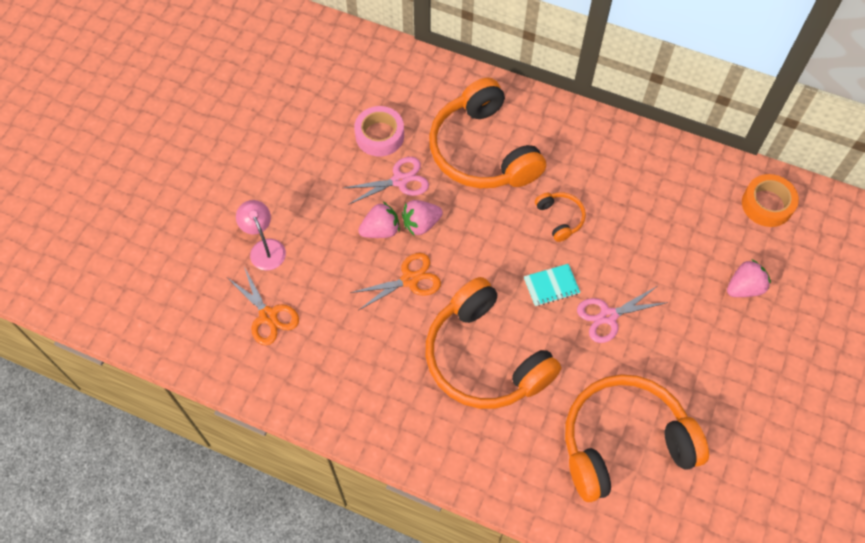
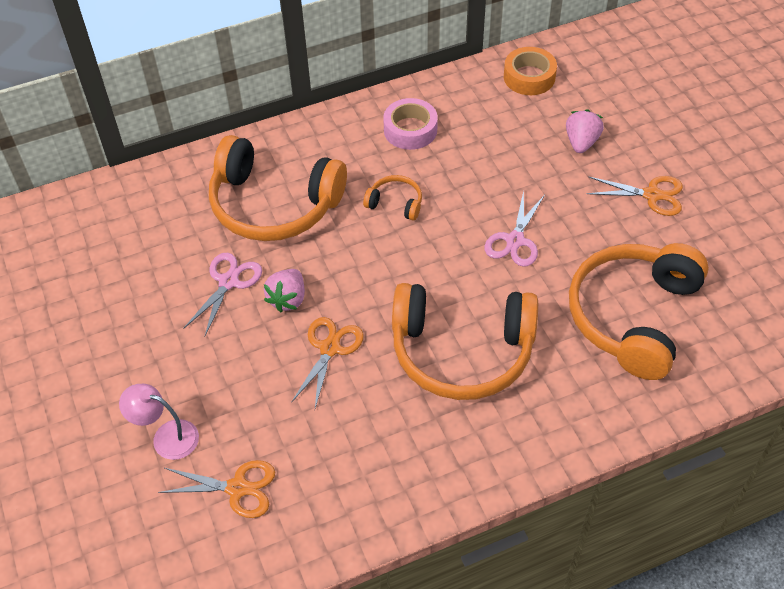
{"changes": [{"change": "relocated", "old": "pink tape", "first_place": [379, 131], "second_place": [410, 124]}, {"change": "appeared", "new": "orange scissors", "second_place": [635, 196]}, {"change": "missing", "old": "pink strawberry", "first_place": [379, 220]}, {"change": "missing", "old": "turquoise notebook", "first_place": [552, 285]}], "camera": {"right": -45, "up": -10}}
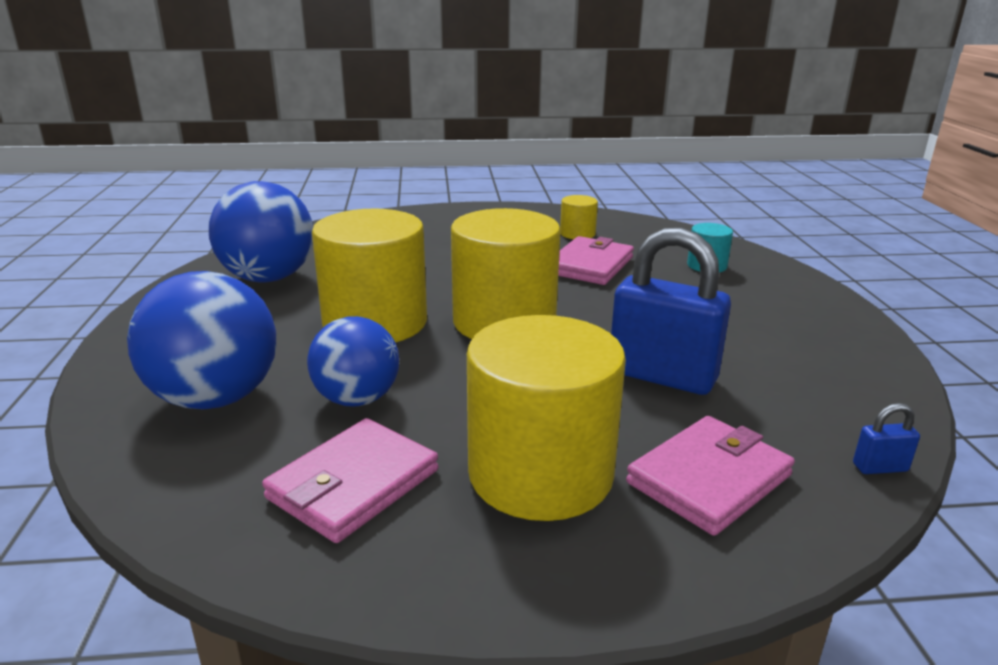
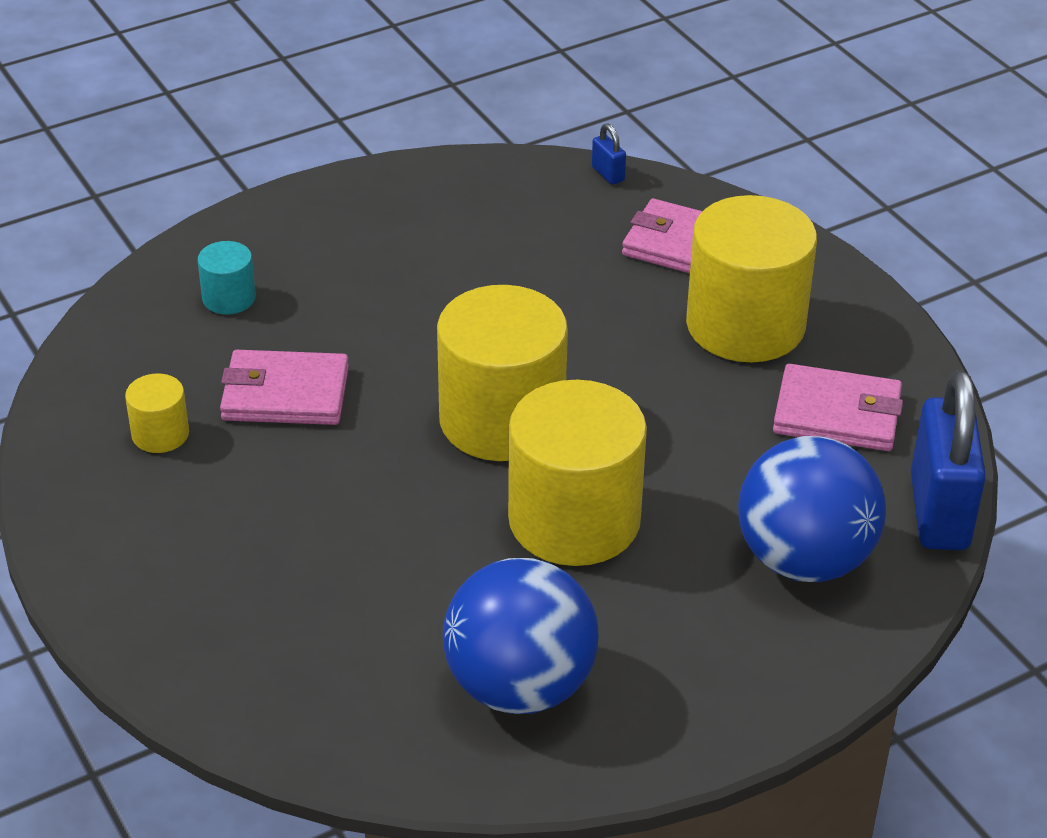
{"changes": [{"change": "relocated", "old": "blue padlock", "first_place": [671, 311], "second_place": [948, 460]}, {"change": "missing", "old": "blue ball", "first_place": [353, 361]}], "camera": {"right": -115, "up": 15}}
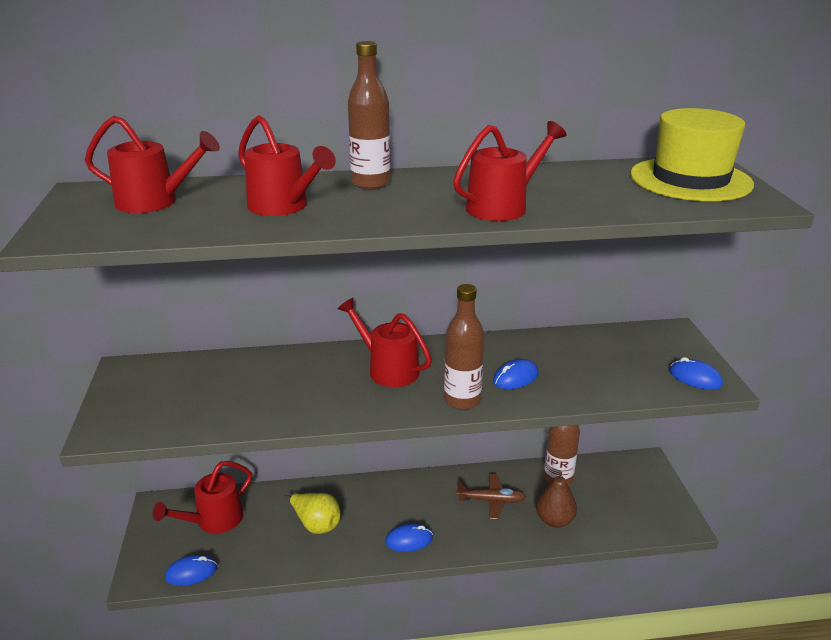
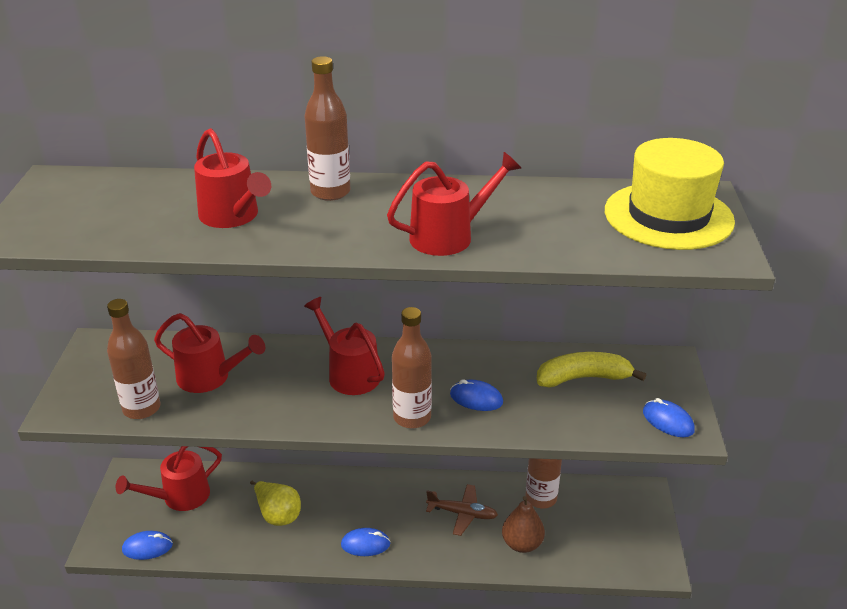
{"changes": [{"change": "appeared", "new": "brown bottle", "second_place": [134, 359]}, {"change": "relocated", "old": "red watering can", "first_place": [152, 164], "second_place": [209, 353]}, {"change": "spun", "old": "blue mouse", "first_place": [516, 374], "second_place": [476, 395], "degrees": 45}, {"change": "appeared", "new": "yellow banana", "second_place": [591, 369]}], "camera": {"right": 10, "up": 5}}
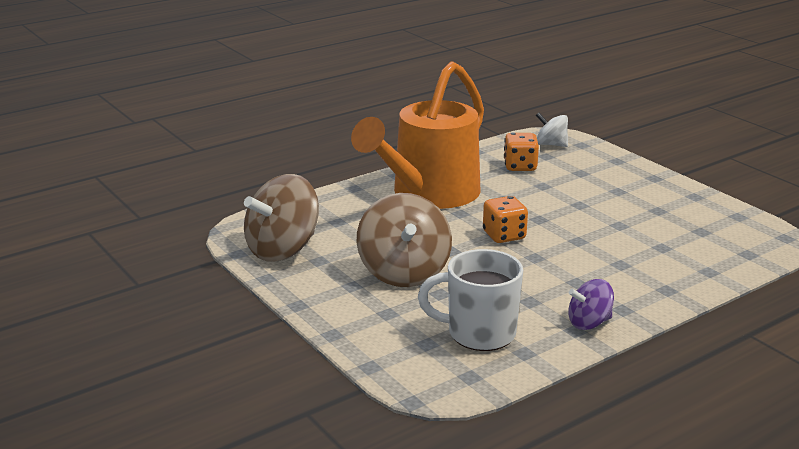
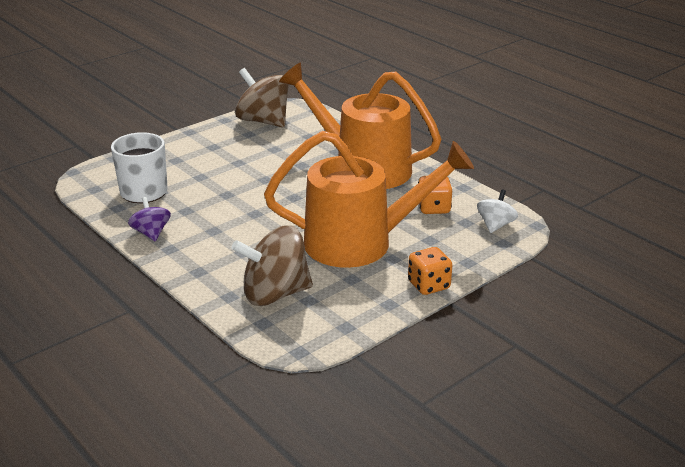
{"changes": [{"change": "relocated", "old": "brown spinning top", "first_place": [404, 240], "second_place": [272, 265]}, {"change": "appeared", "new": "orange watering can", "second_place": [369, 199]}, {"change": "relocated", "old": "orange dice", "first_place": [505, 219], "second_place": [430, 271]}], "camera": {"right": 85, "up": 5}}
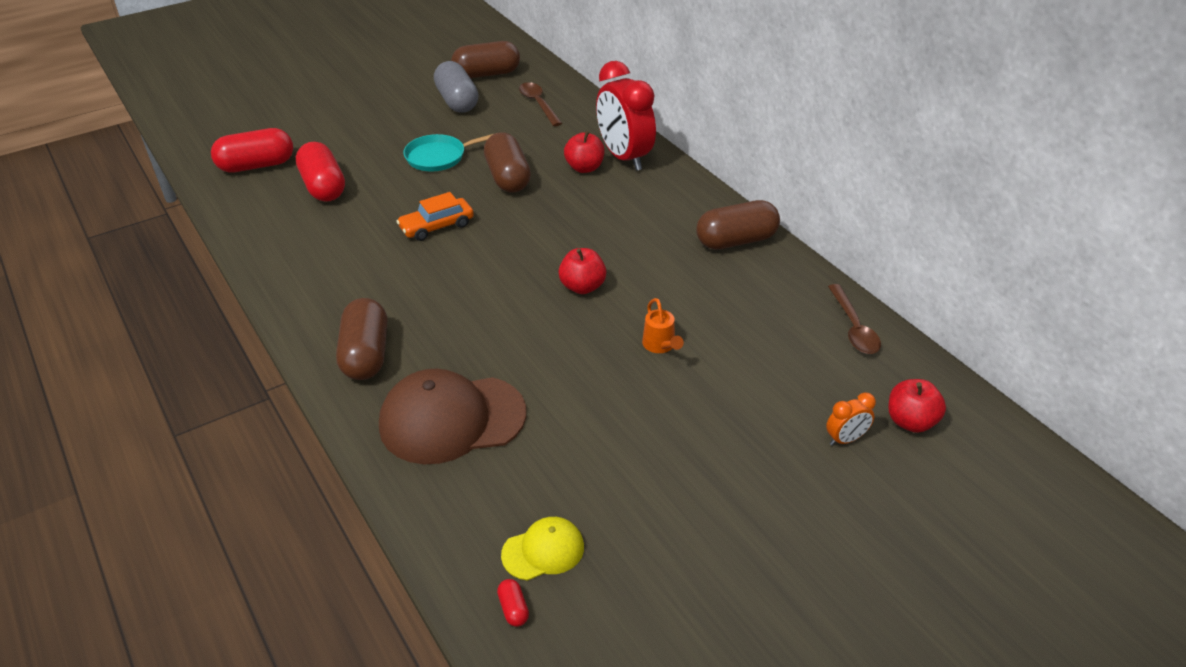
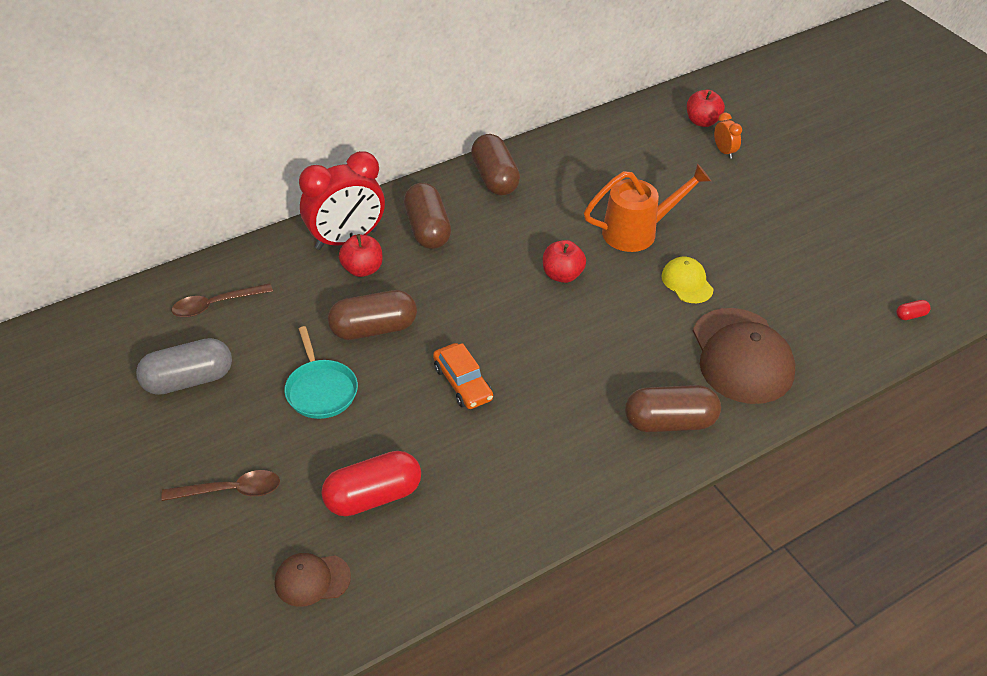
{"changes": [{"change": "relocated", "old": "brown spoon", "first_place": [854, 319], "second_place": [220, 485]}, {"change": "exchanged", "old": "red capsule", "new": "brown cap", "first_place": [252, 150], "second_place": [313, 580]}, {"change": "relocated", "old": "brown capsule", "first_place": [485, 59], "second_place": [427, 216]}, {"change": "size", "old": "orange watering can", "first_place": [663, 325], "second_place": [647, 208], "factor": 1.96}, {"change": "relocated", "old": "yellow cap", "first_place": [542, 549], "second_place": [687, 280]}], "camera": {"right": -90, "up": 5}}
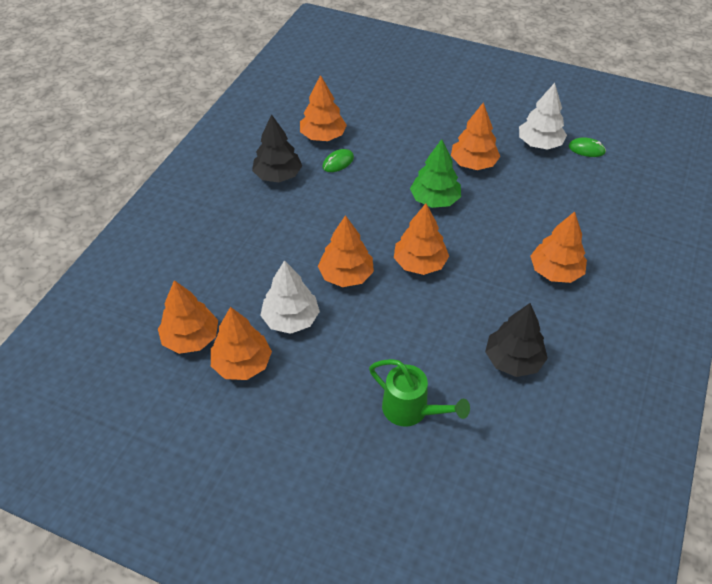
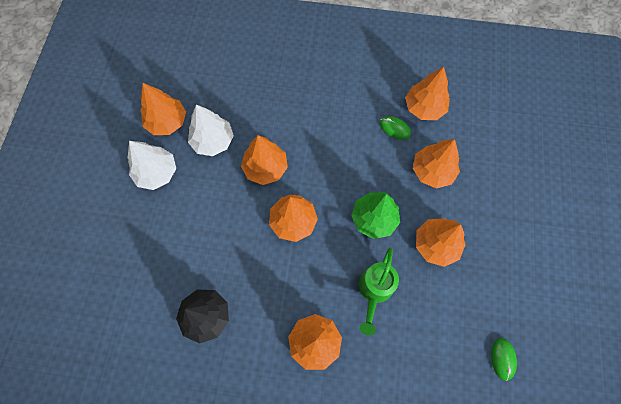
{"changes": [{"change": "relocated", "old": "white tree", "first_place": [543, 116], "second_place": [152, 165]}, {"change": "relocated", "old": "green watering can", "first_place": [419, 393], "second_place": [379, 291]}, {"change": "relocated", "old": "orange tree", "first_place": [188, 317], "second_place": [436, 163]}, {"change": "missing", "old": "black tree", "first_place": [277, 148]}], "camera": {"right": 75, "up": 20}}
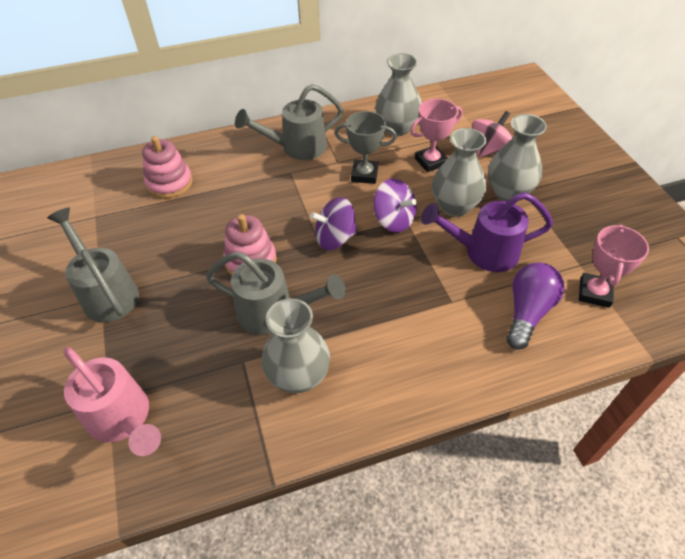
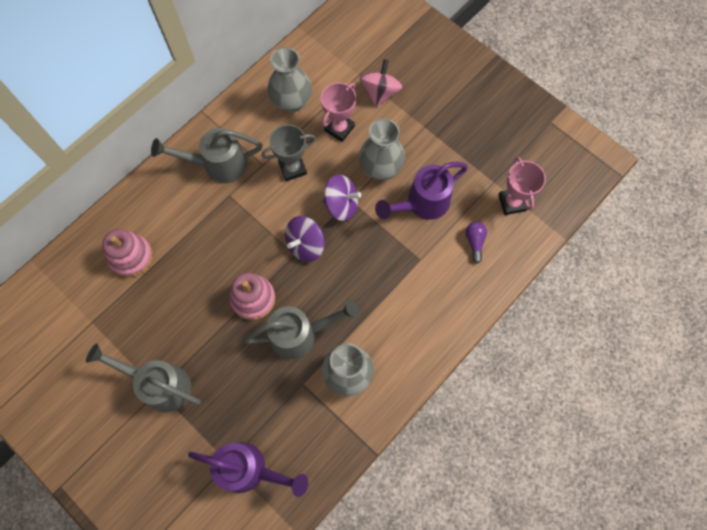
{"changes": [{"change": "spun", "old": "grey watering can", "first_place": [289, 122], "second_place": [206, 155], "degrees": 45}, {"change": "colour", "old": "pink watering can", "new": "purple watering can", "first_place": [112, 401], "second_place": [248, 469]}, {"change": "size", "old": "purple light bulb", "first_place": [535, 306], "second_place": [476, 242], "factor": 0.57}, {"change": "missing", "old": "grey vase", "first_place": [517, 157]}], "camera": {"right": -30, "up": 20}}
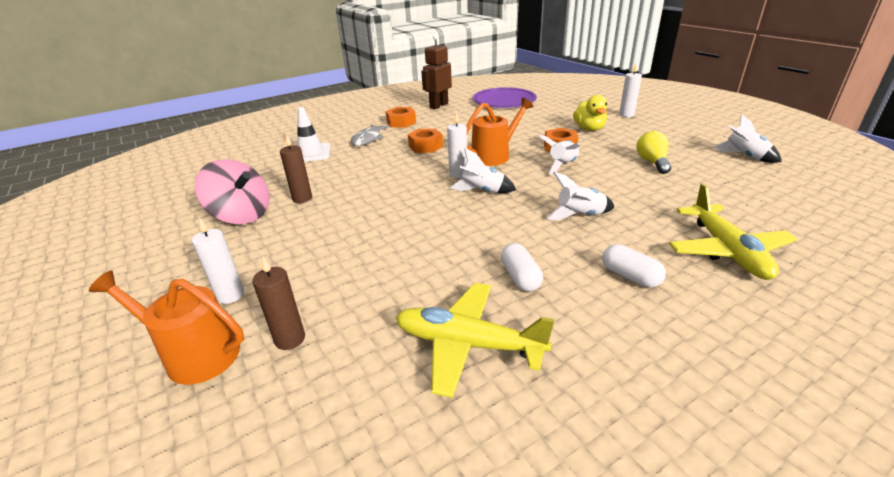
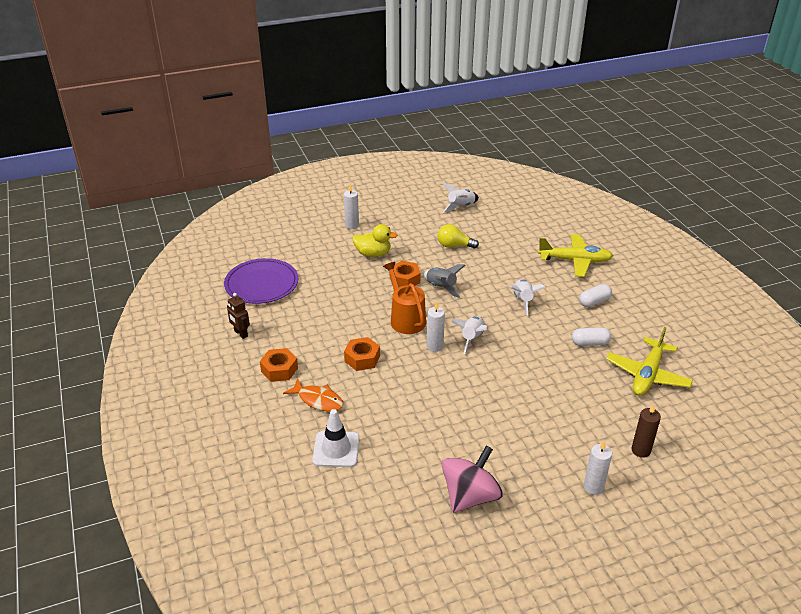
{"changes": [{"change": "size", "old": "brown robot", "first_place": [436, 71], "second_place": [238, 316], "factor": 0.62}, {"change": "colour", "old": "grey fish", "new": "orange fish", "first_place": [370, 135], "second_place": [313, 395]}, {"change": "colour", "old": "white rocket", "new": "grey rocket", "first_place": [559, 155], "second_place": [445, 281]}, {"change": "missing", "old": "orange watering can", "first_place": [166, 328]}, {"change": "missing", "old": "brown candle", "first_place": [296, 168]}], "camera": {"right": -80, "up": 5}}
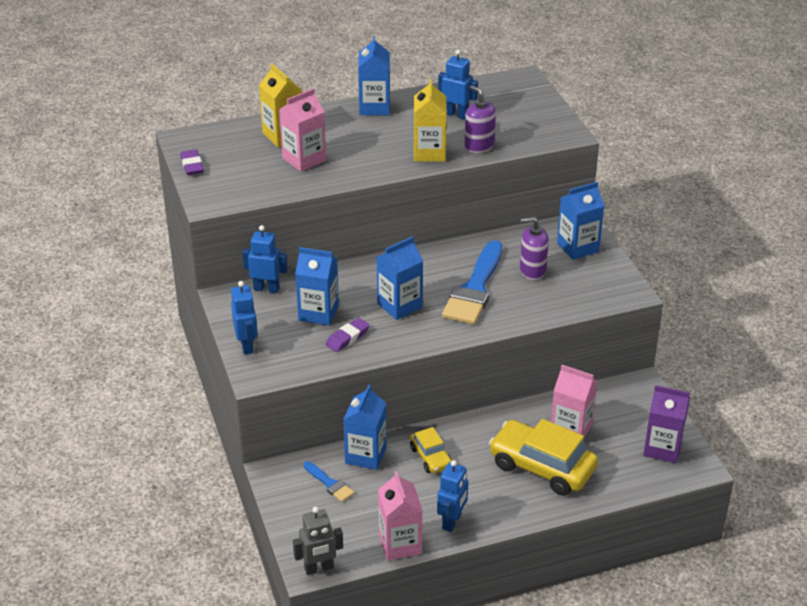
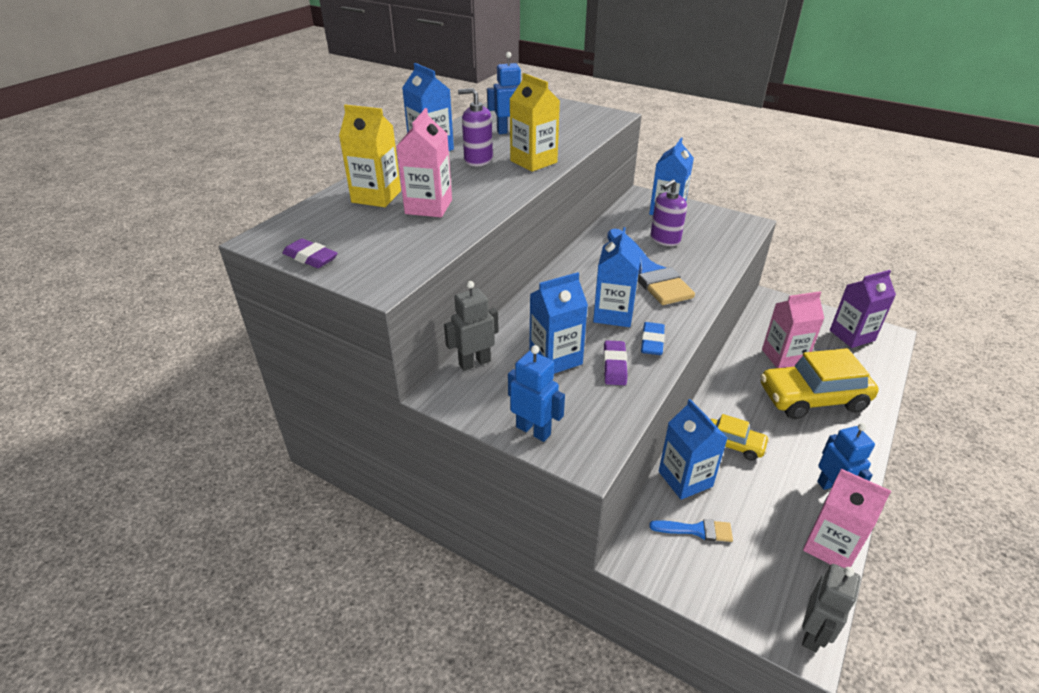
{"changes": [{"change": "colour", "old": "blue robot", "new": "grey robot", "first_place": [265, 259], "second_place": [471, 326]}, {"change": "relocated", "old": "purple soap dispenser", "first_place": [480, 119], "second_place": [475, 127]}, {"change": "appeared", "new": "blue eraser", "second_place": [653, 338]}], "camera": {"right": -40, "up": 0}}
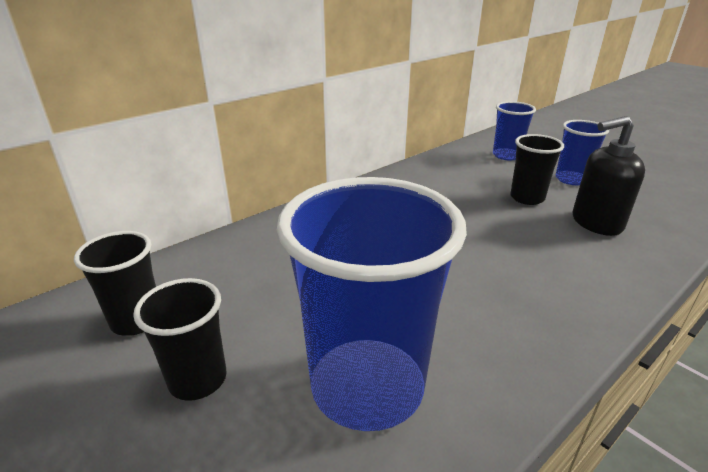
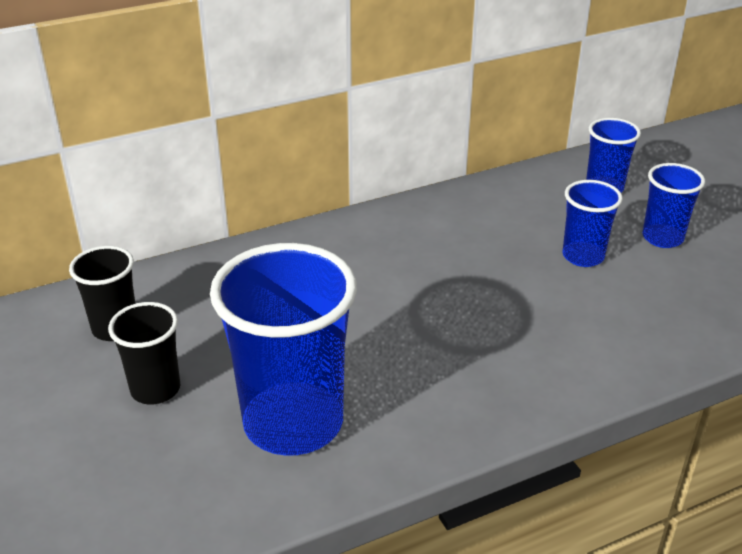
{"changes": [{"change": "colour", "old": "black cup", "new": "blue cup", "first_place": [537, 169], "second_place": [593, 223]}, {"change": "missing", "old": "black soap dispenser", "first_place": [609, 176]}], "camera": {"right": 15, "up": 5}}
